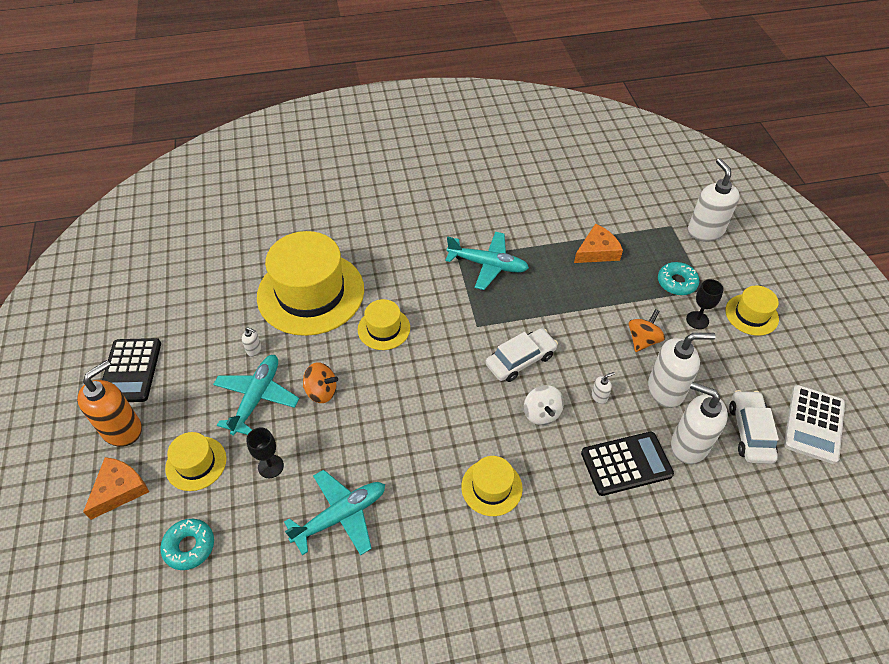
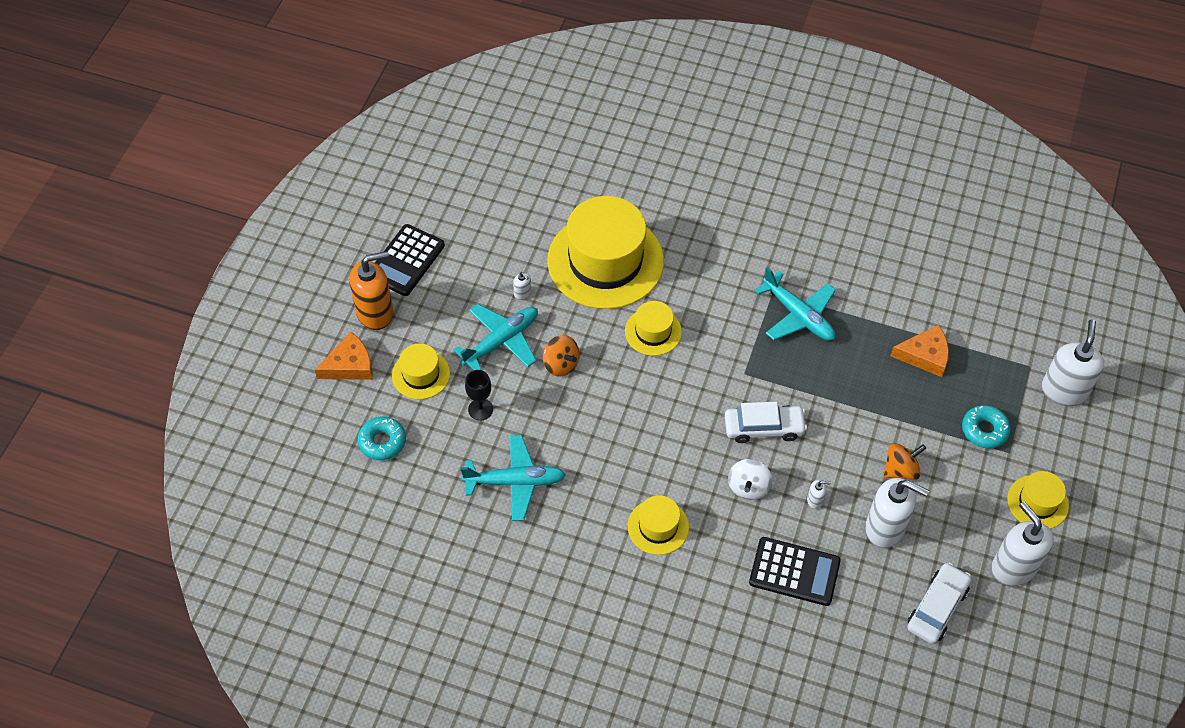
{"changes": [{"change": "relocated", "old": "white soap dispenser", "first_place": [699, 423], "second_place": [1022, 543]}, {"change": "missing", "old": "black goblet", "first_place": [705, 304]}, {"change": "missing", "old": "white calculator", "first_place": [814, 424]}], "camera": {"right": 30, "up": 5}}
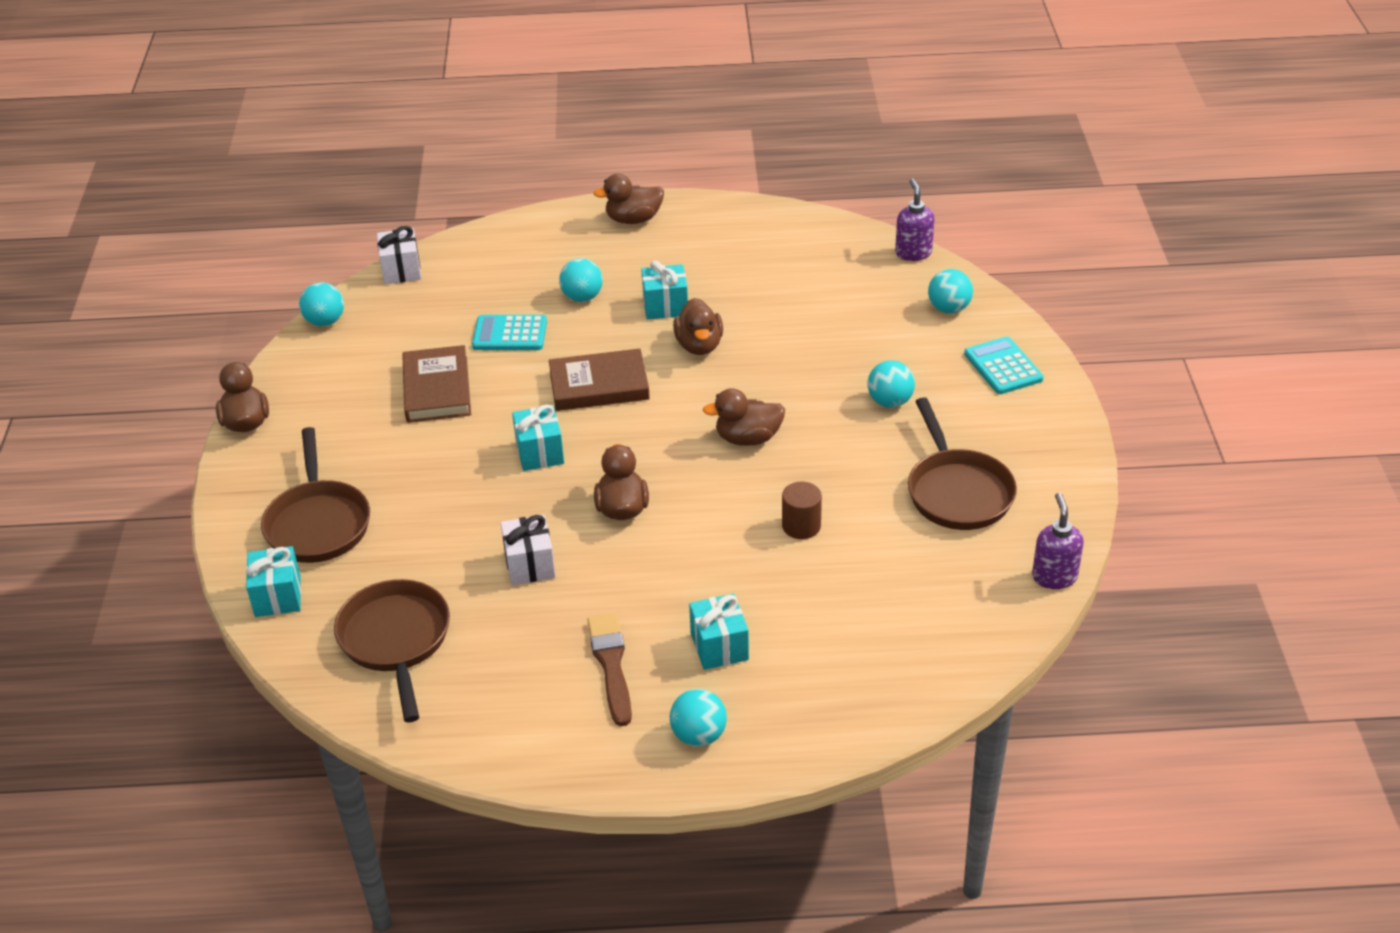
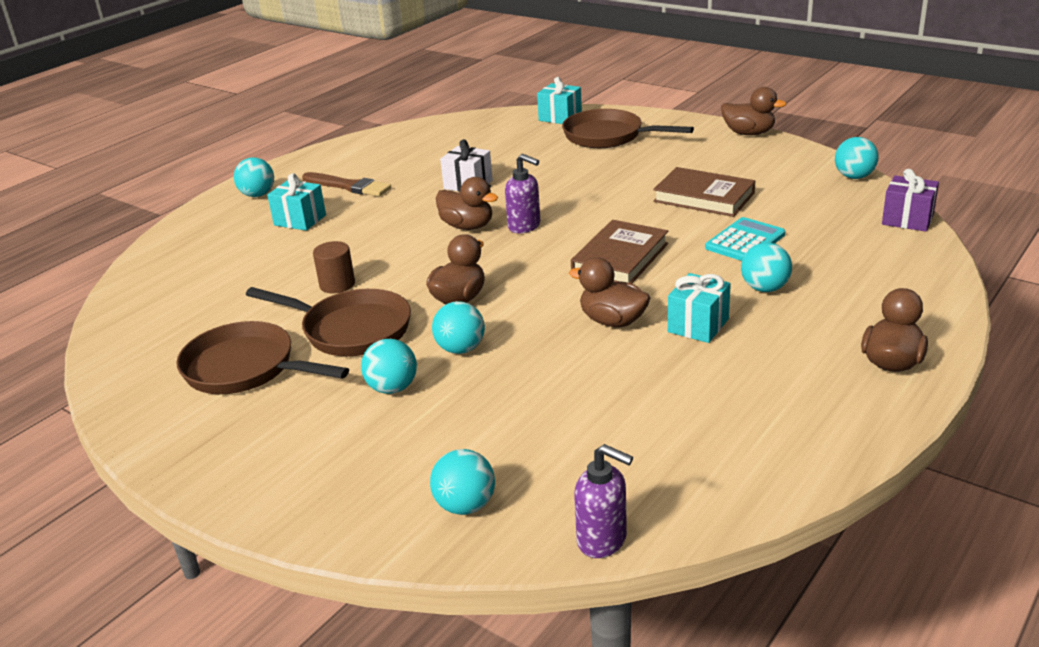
{"changes": [{"change": "relocated", "old": "brown pan", "first_place": [392, 650], "second_place": [328, 321]}, {"change": "appeared", "new": "turquoise ball", "second_place": [458, 327]}, {"change": "relocated", "old": "purple soap dispenser", "first_place": [1058, 541], "second_place": [522, 193]}, {"change": "colour", "old": "white gift", "new": "purple gift", "first_place": [399, 255], "second_place": [910, 200]}, {"change": "missing", "old": "turquoise gift", "first_place": [538, 437]}, {"change": "missing", "old": "turquoise calculator", "first_place": [1003, 365]}], "camera": {"right": 130, "up": -10}}
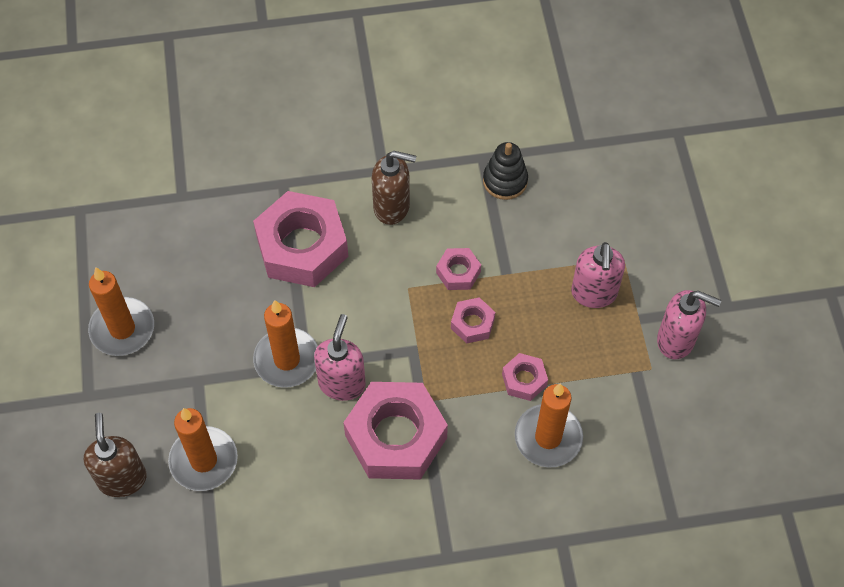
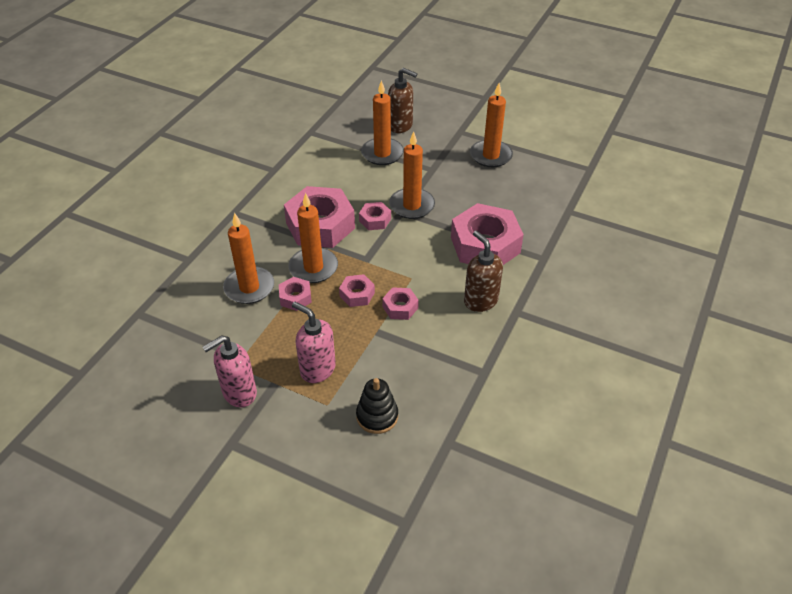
{"changes": [{"change": "appeared", "new": "orange candle", "second_place": [313, 238]}, {"change": "relocated", "old": "black stacking toy", "first_place": [505, 171], "second_place": [377, 406]}, {"change": "exchanged", "old": "pink soap dispenser", "new": "pink nut", "first_place": [340, 357], "second_place": [375, 216]}, {"change": "spun", "old": "brown soap dispenser", "first_place": [394, 188], "second_place": [483, 271], "degrees": 105}], "camera": {"right": 125, "up": -15}}
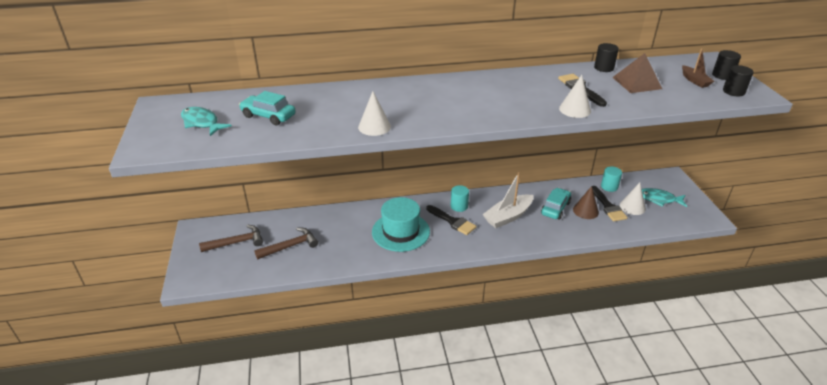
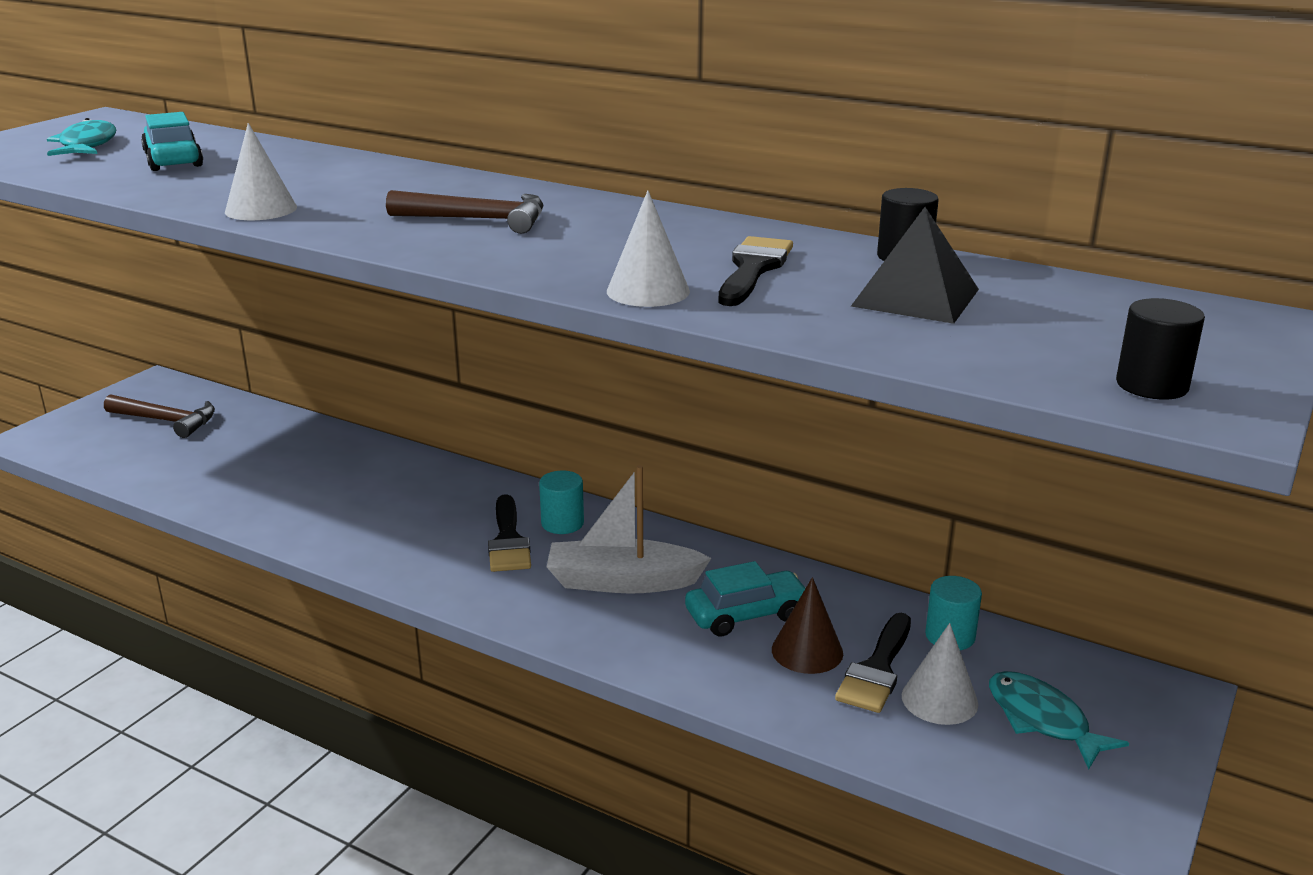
{"changes": [{"change": "relocated", "old": "brown hammer", "first_place": [286, 243], "second_place": [465, 212]}, {"change": "colour", "old": "brown pyramid", "new": "black pyramid", "first_place": [637, 73], "second_place": [915, 265]}, {"change": "missing", "old": "turquoise hat", "first_place": [401, 224]}, {"change": "missing", "old": "brown boat", "first_place": [698, 68]}, {"change": "missing", "old": "black cylinder", "first_place": [726, 65]}], "camera": {"right": 40, "up": -10}}
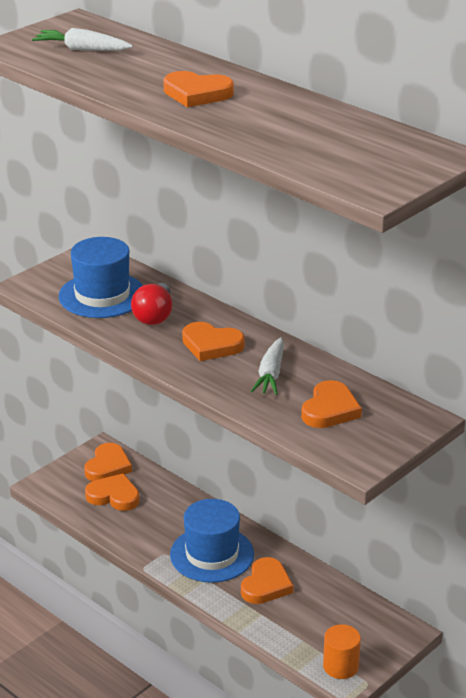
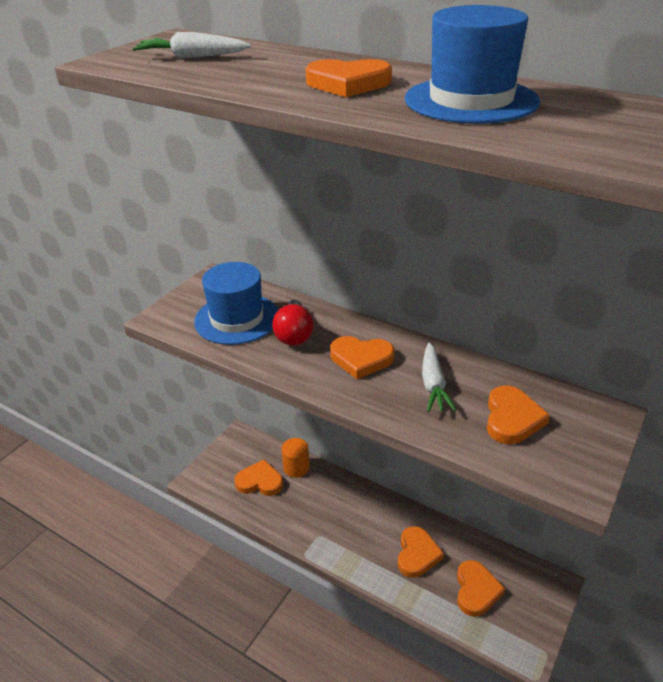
{"changes": [{"change": "relocated", "old": "orange cylinder", "first_place": [342, 651], "second_place": [295, 458]}, {"change": "relocated", "old": "blue hat", "first_place": [212, 541], "second_place": [472, 64]}, {"change": "relocated", "old": "orange heart", "first_place": [108, 462], "second_place": [481, 588]}], "camera": {"right": -10, "up": 5}}
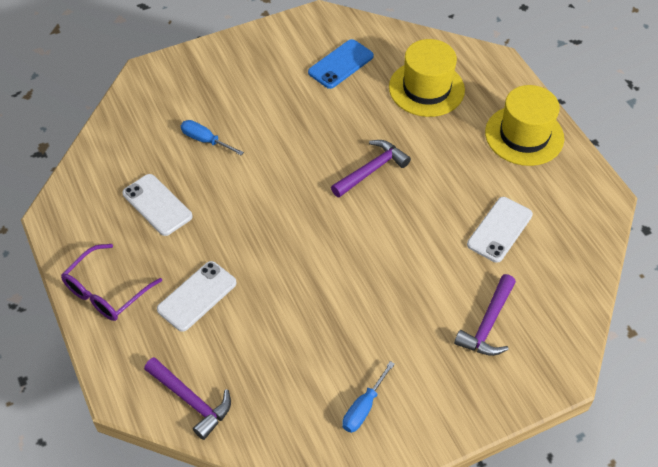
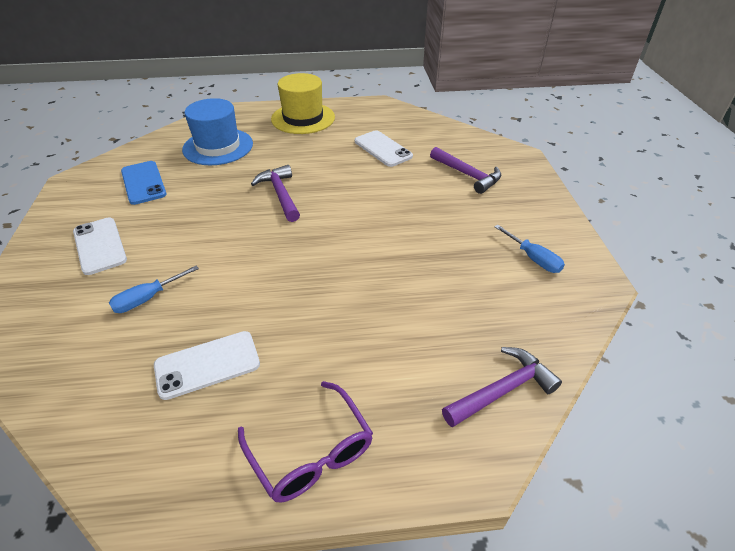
{"changes": [{"change": "relocated", "old": "white phone", "first_place": [197, 296], "second_place": [100, 246]}, {"change": "colour", "old": "yellow hat", "new": "blue hat", "first_place": [427, 78], "second_place": [217, 131]}], "camera": {"right": -70, "up": -10}}
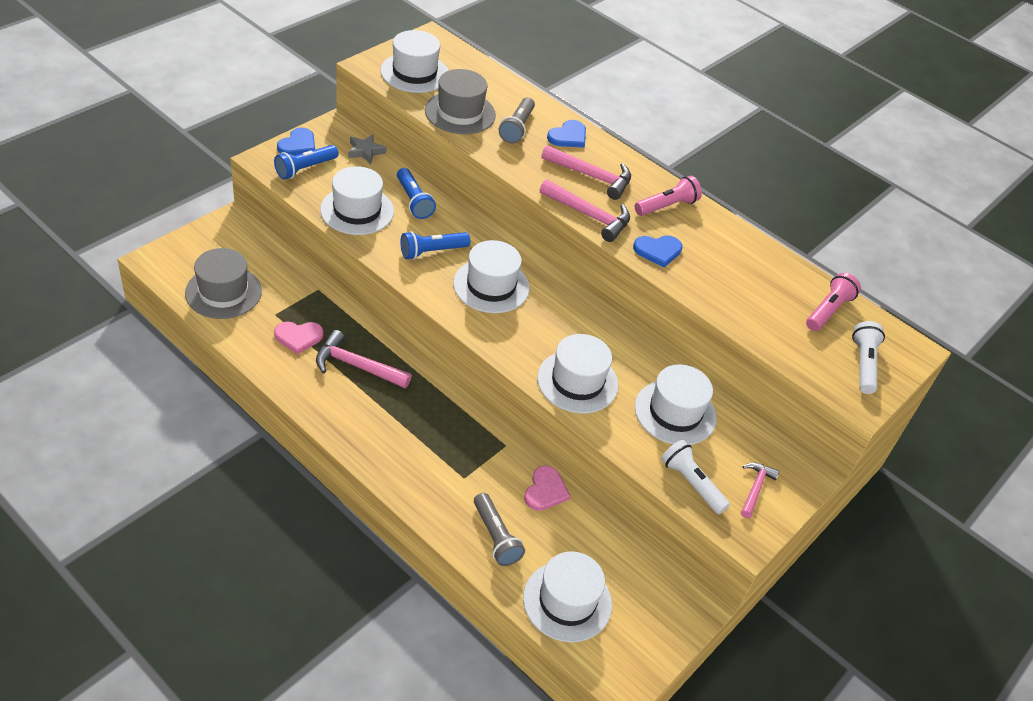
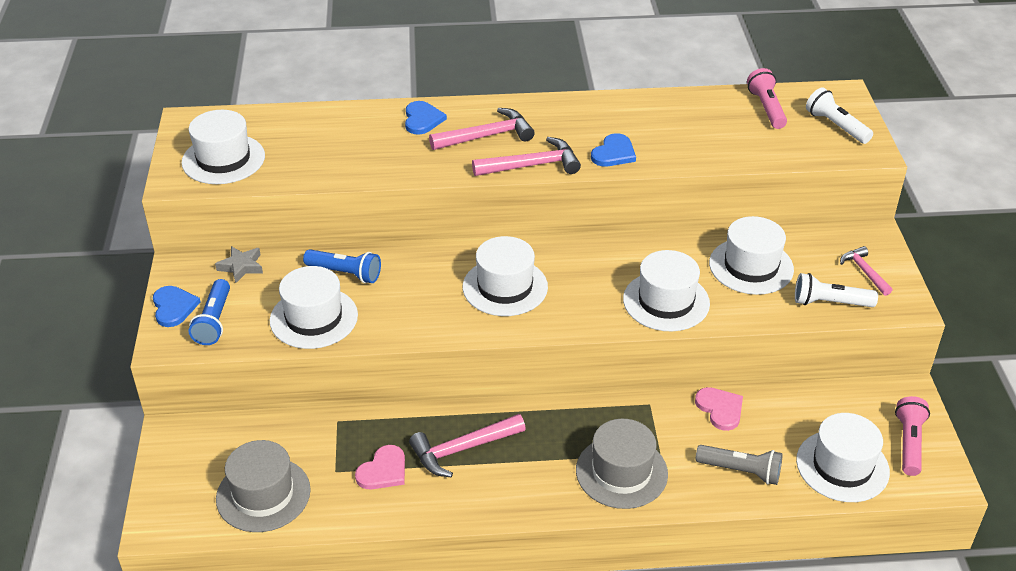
{"changes": [{"change": "relocated", "old": "grey hat", "first_place": [460, 101], "second_place": [622, 464]}, {"change": "relocated", "old": "pink flashlight", "first_place": [668, 196], "second_place": [912, 436]}, {"change": "missing", "old": "blue flashlight", "first_place": [435, 245]}, {"change": "missing", "old": "grey flashlight", "first_place": [517, 120]}], "camera": {"right": -40, "up": -5}}
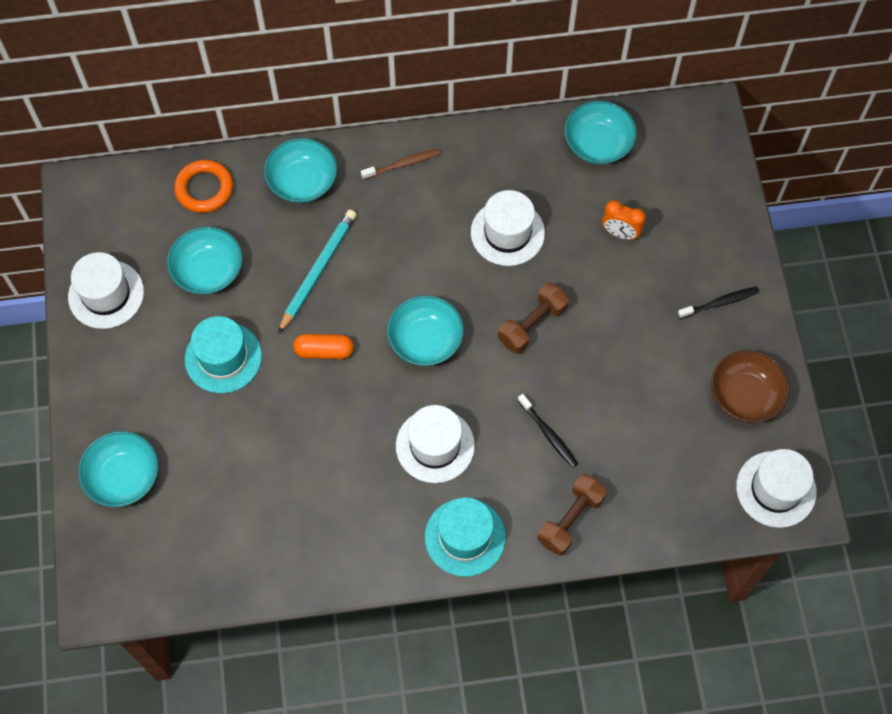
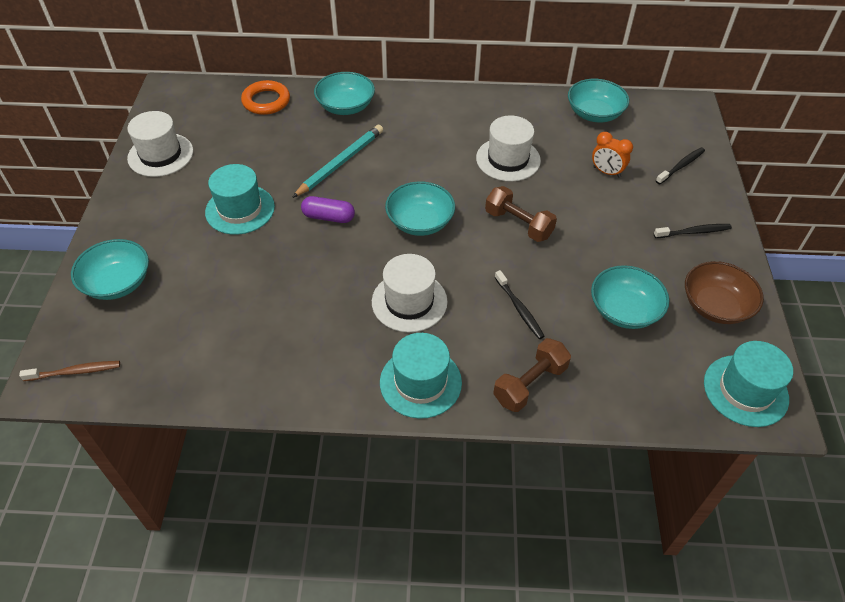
{"changes": [{"change": "relocated", "old": "brown toothbrush", "first_place": [401, 164], "second_place": [69, 371]}, {"change": "colour", "old": "orange capsule", "new": "purple capsule", "first_place": [323, 346], "second_place": [328, 209]}, {"change": "spun", "old": "brown dumbbell", "first_place": [533, 318], "second_place": [521, 214], "degrees": 75}, {"change": "relocated", "old": "turquoise bowl", "first_place": [204, 260], "second_place": [630, 297]}, {"change": "appeared", "new": "black toothbrush", "second_place": [680, 165]}, {"change": "colour", "old": "white hat", "new": "turquoise hat", "first_place": [776, 488], "second_place": [748, 384]}], "camera": {"right": 10, "up": -15}}
